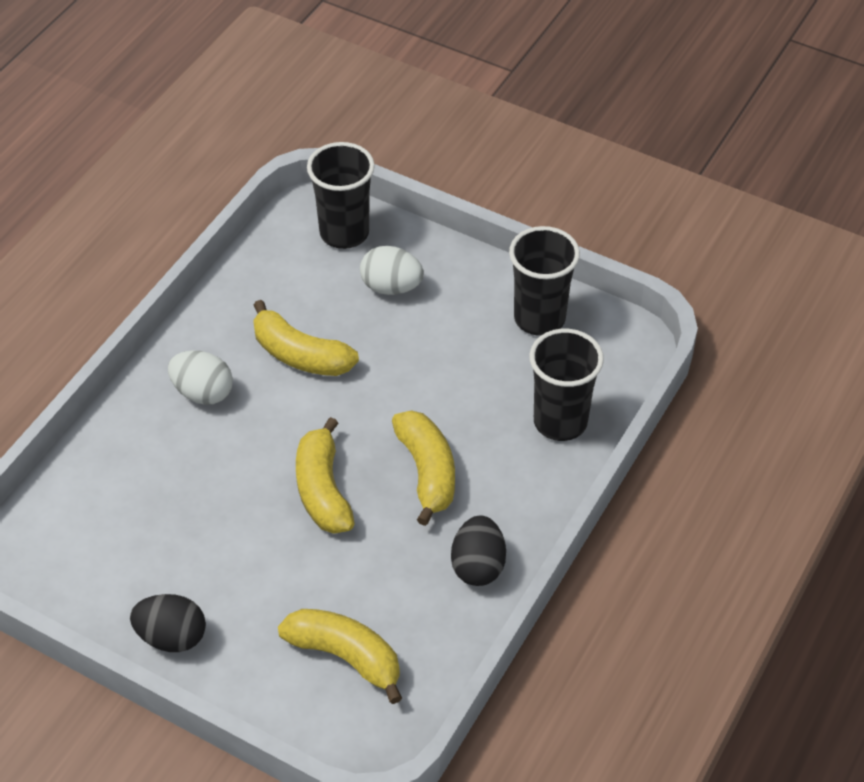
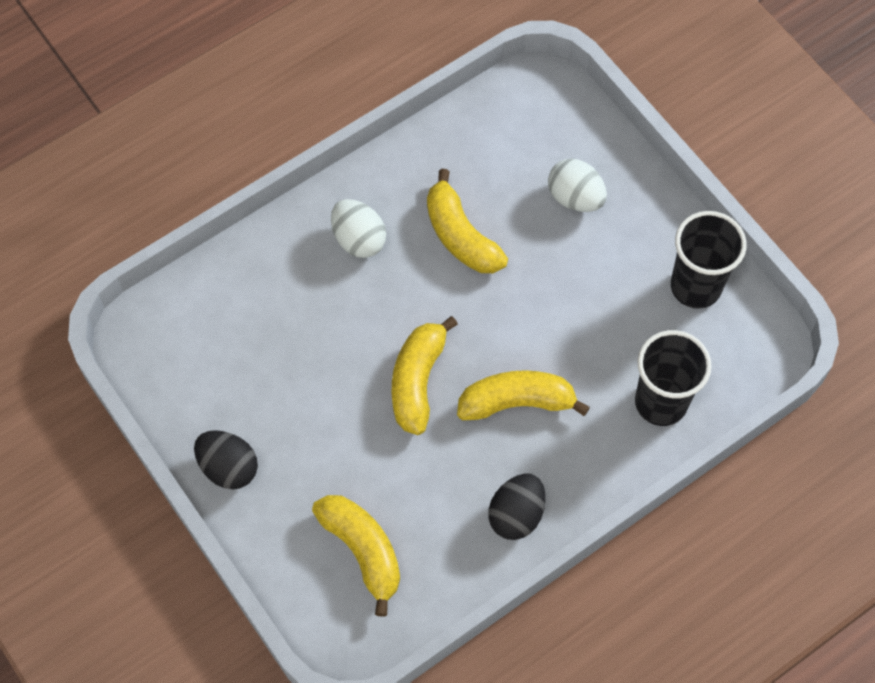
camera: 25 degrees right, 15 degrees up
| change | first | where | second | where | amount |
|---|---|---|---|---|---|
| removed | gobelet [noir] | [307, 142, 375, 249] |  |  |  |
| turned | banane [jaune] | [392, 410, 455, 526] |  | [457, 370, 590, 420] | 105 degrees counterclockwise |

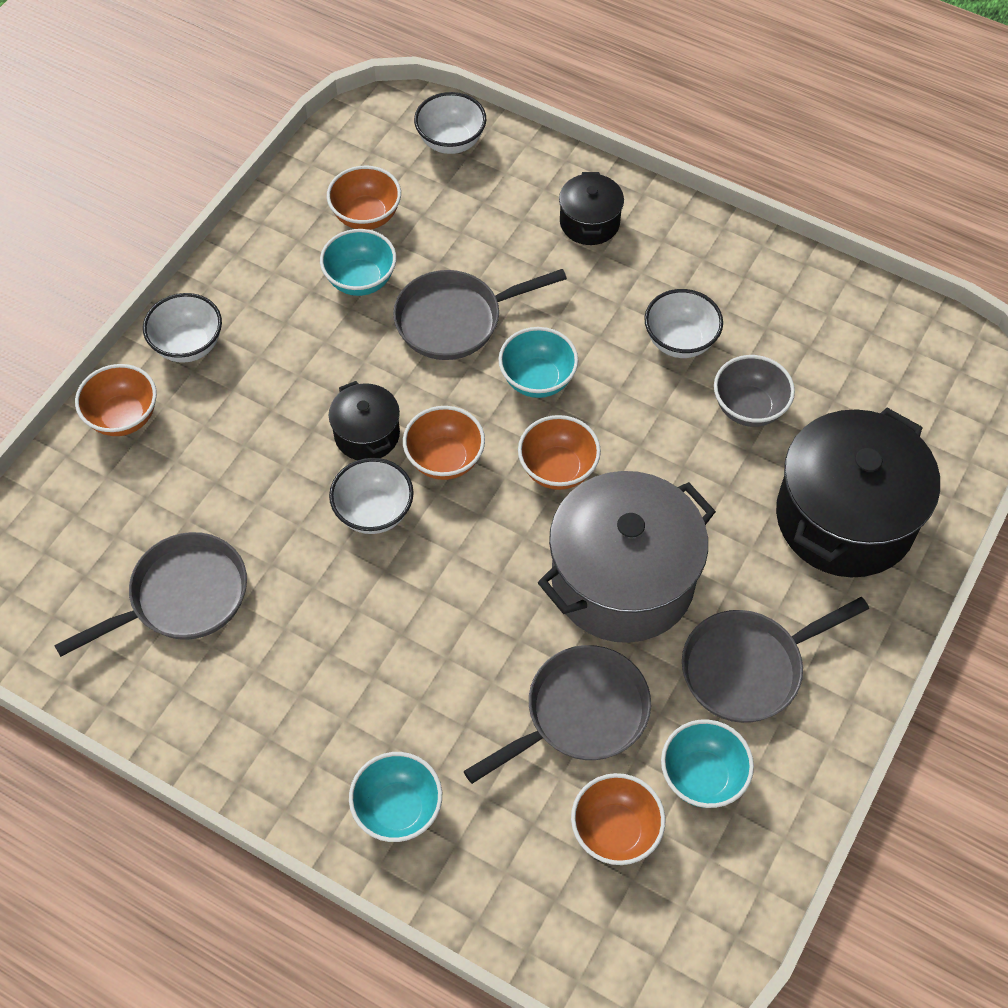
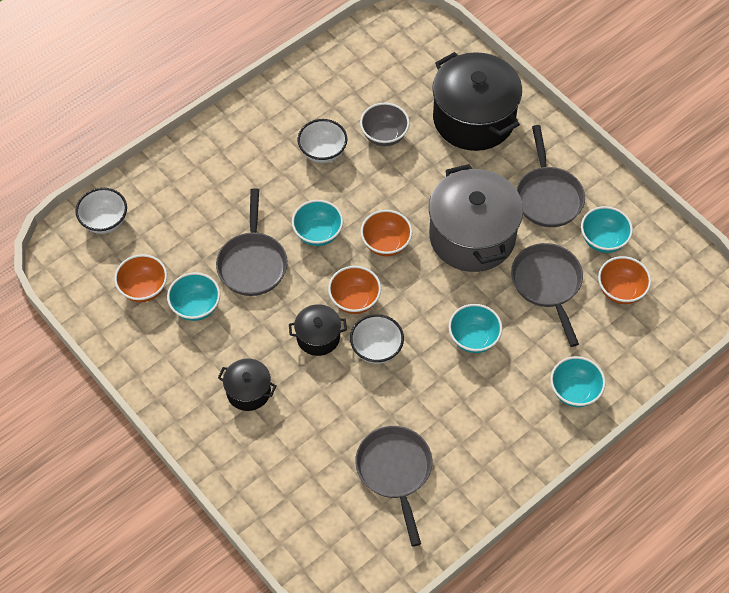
camera: 70 degrees left, 0 degrees up
| change | first | where | second | where | amount |
|---|---|---|---|---|---|
| moved | marmite [noir] | [559, 172, 624, 245] |  | [218, 358, 276, 411] |  |
| removed | bol [blanc] | [143, 293, 222, 363] |  |  |  |
| removed | bol [orange] | [75, 364, 157, 436] |  |  |  |
| added |  |  | bol [turquoise] | [448, 304, 502, 353] |  |

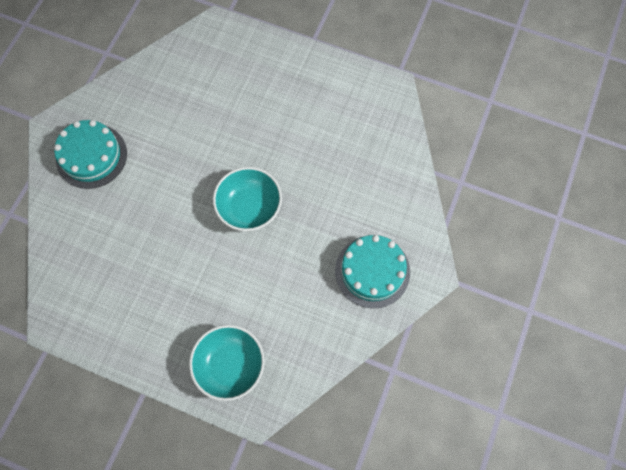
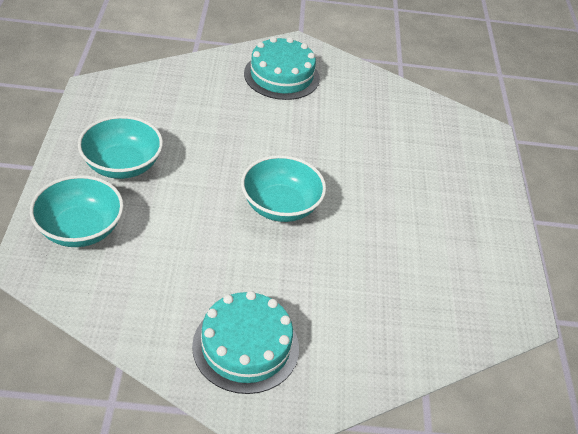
camera: 65 degrees right, 25 degrees down
| change | first | where | second | where | amount |
|---|---|---|---|---|---|
| added |  |  | bol [turquoise] | [78, 116, 163, 179] |  |

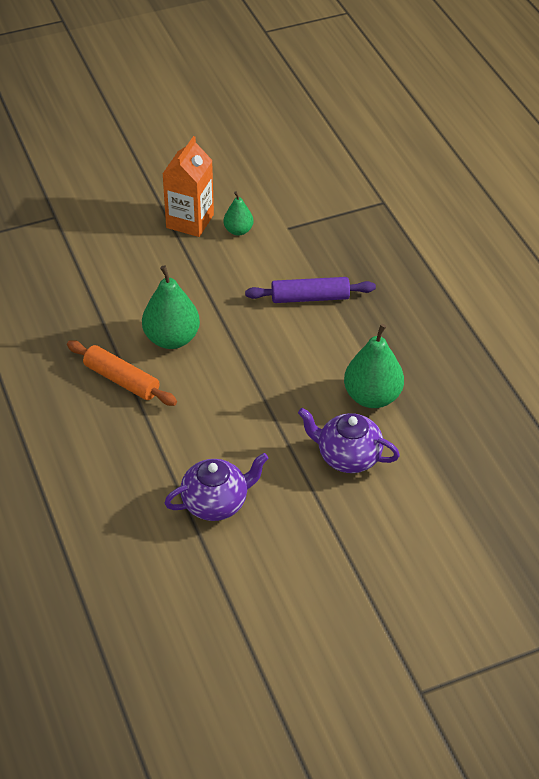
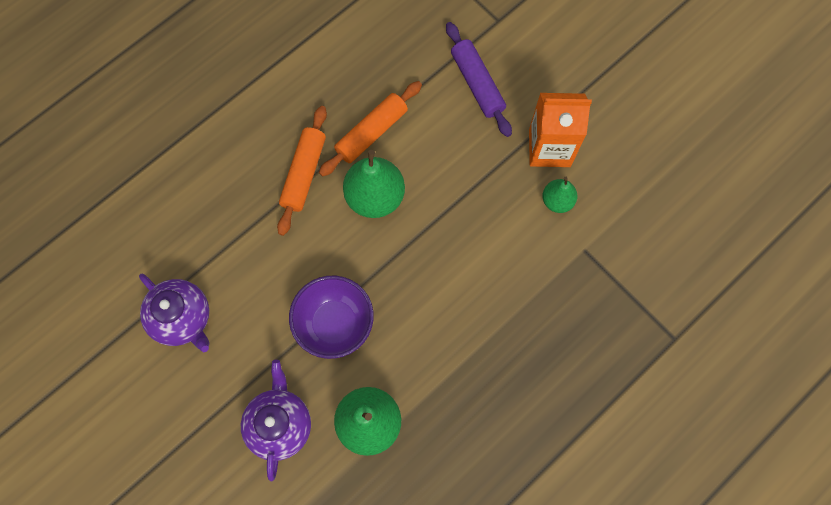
camera: 70 degrees right, 25 degrees up
| change | first | where | second | where | amount |
|---|---|---|---|---|---|
| moved | rouleau à pâtisserie [violet] | [245, 277, 376, 303] |  | [446, 22, 512, 137] |  |
| added |  |  | rouleau à pâtisserie [orange] | [319, 81, 422, 177] |  |
| added |  |  | bol [violet] | [289, 276, 374, 359] |  |

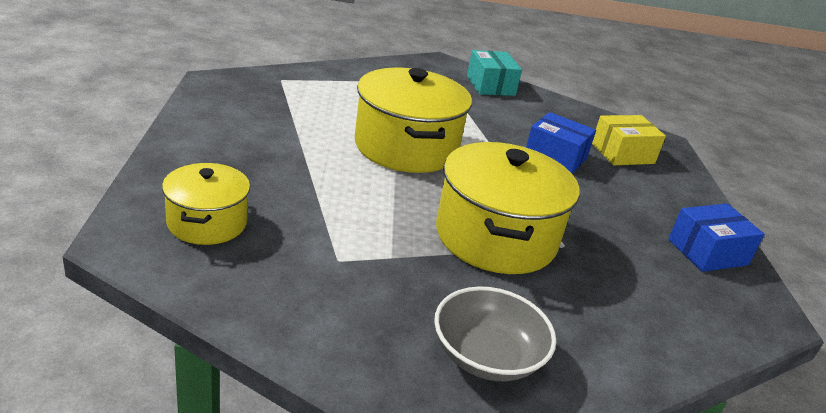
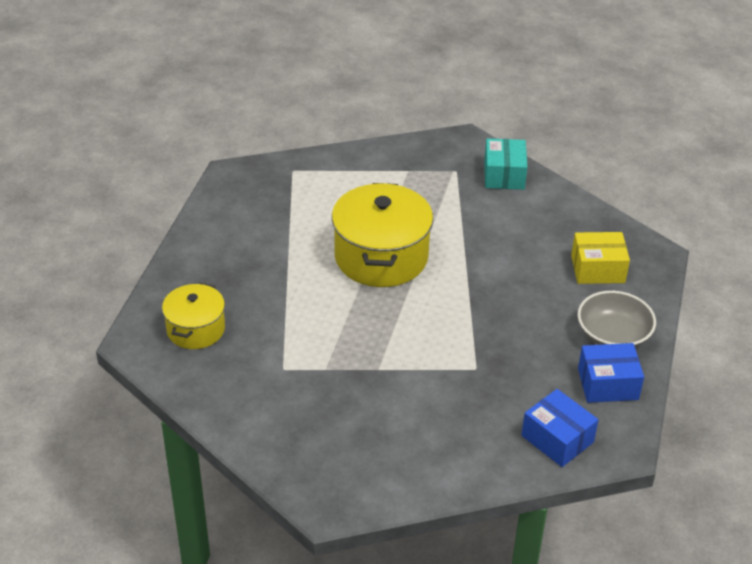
camera: 20 degrees right, 10 degrees up
| change | first | where | second | where | amount |
|---|---|---|---|---|---|
| moved | boîte [bleu] | [526, 112, 596, 174] |  | [521, 389, 599, 467] |  |
| removed | marmite [jaune] | [436, 142, 580, 274] |  |  |  |
| moved | bol [gris] | [434, 286, 556, 381] |  | [578, 291, 656, 347] |  |

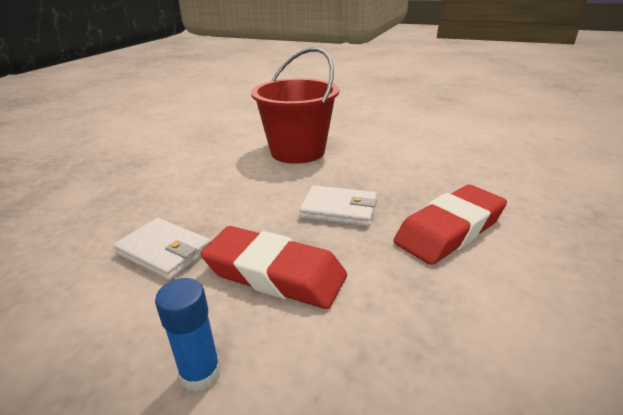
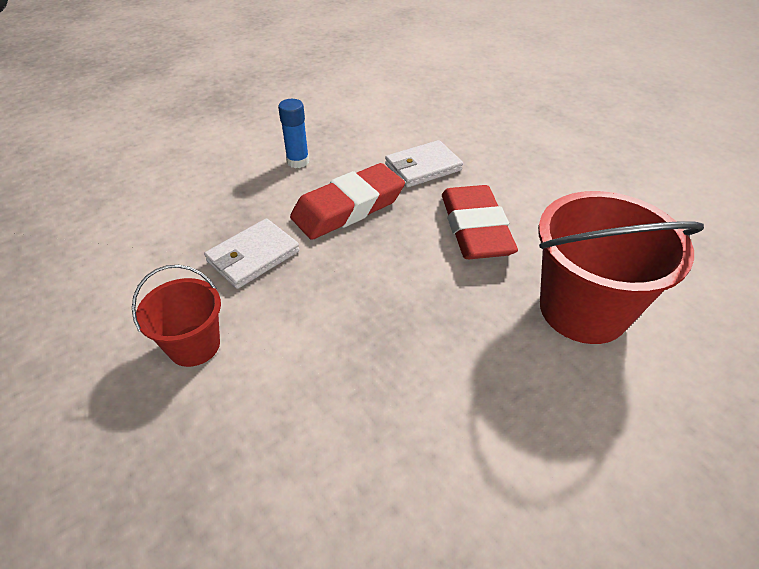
camera: 120 degrees right, 15 degrees up
| change | first | where | second | where | amount |
|---|---|---|---|---|---|
| moved | portefeuille [blanc] | [299, 185, 377, 227] |  | [204, 218, 300, 289] |  |
| moved | gomme [rouge] | [394, 185, 507, 265] |  | [442, 185, 518, 259] |  |
| added |  |  | seau [rouge] | [132, 265, 221, 367] |  |

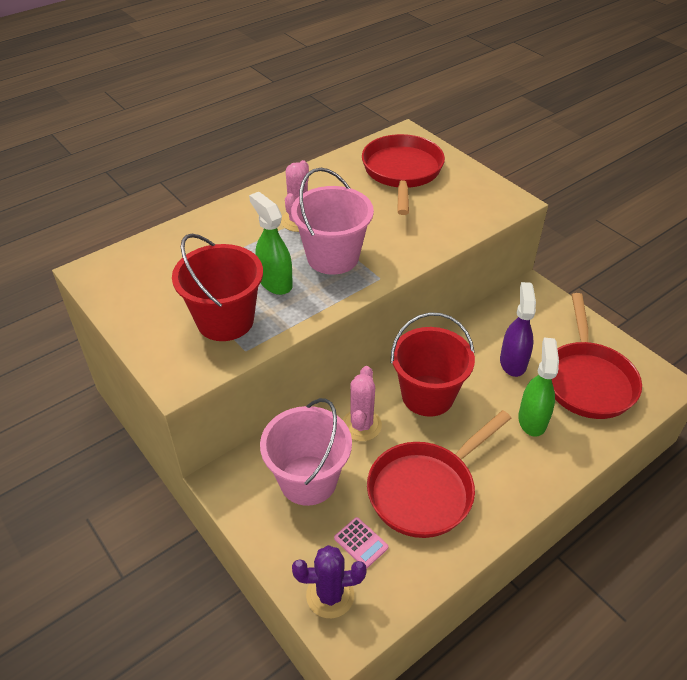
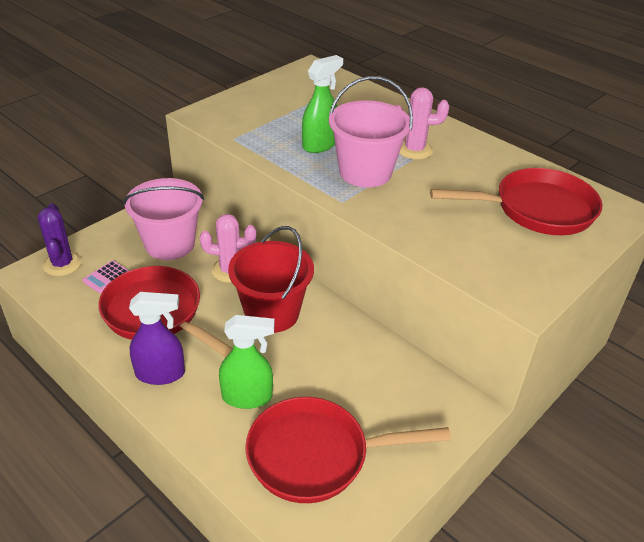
camera: 80 degrees right, 5 degrees down
| change | first | where | second | where | amount |
|---|---|---|---|---|---|
| removed | seau [rouge] | [172, 234, 263, 341] |  |  |  |
| moved | vaporisateur [violet] | [500, 282, 536, 377] |  | [129, 292, 185, 385] |  |

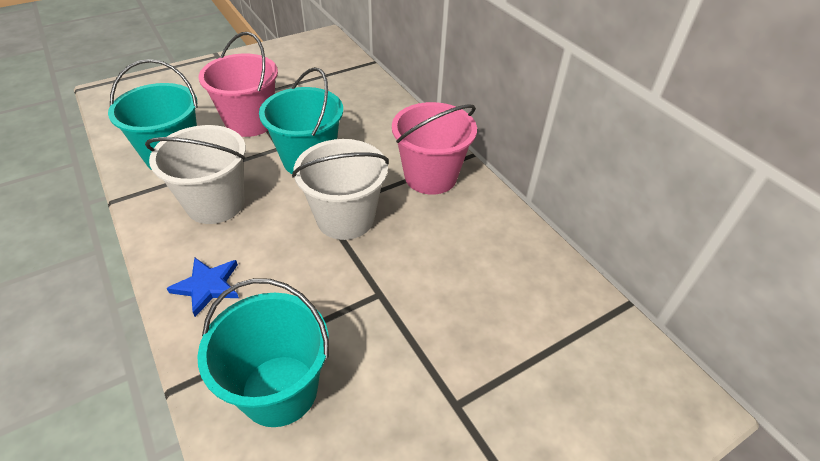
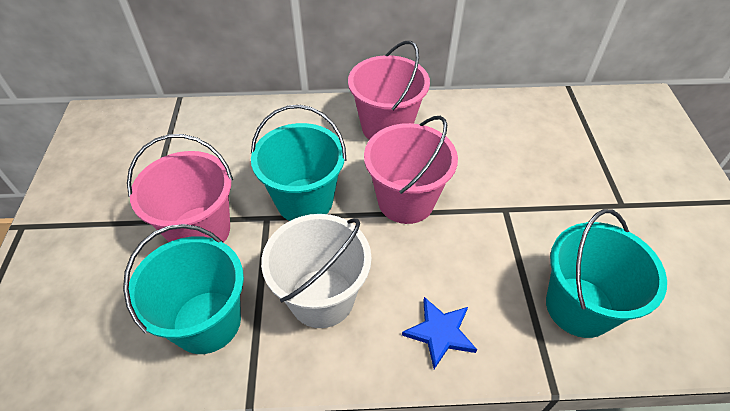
camera: 60 degrees left, 5 degrees up
| change | first | where | second | where | amount |
|---|---|---|---|---|---|
| recoloured | seau [blanc] | [292, 139, 389, 240] | seau [rose] | [364, 116, 458, 224] |  |

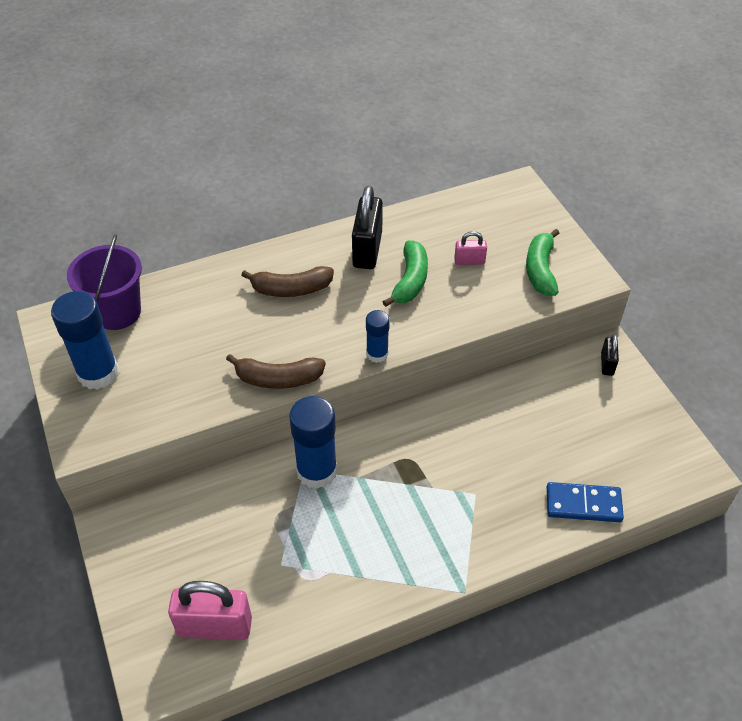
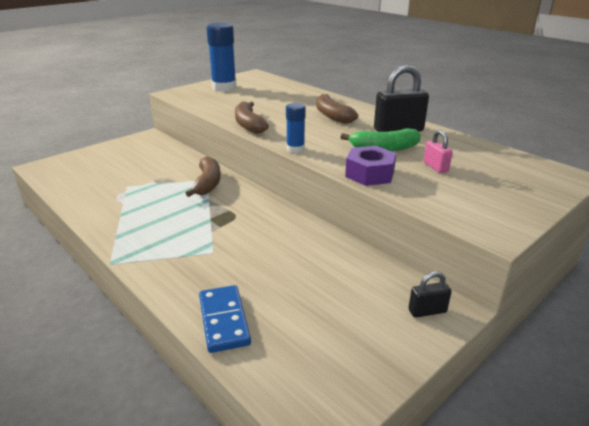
camera: 70 degrees right, 20 degrees down
| change | first | where | second | where | amount |
|---|---|---|---|---|---|
| removed | banane [vert] | [526, 229, 560, 296] |  |  |  |
| removed | seau [violet] | [67, 234, 142, 330] |  |  |  |
| replaced | bâton de colle [bleu] | [289, 396, 337, 489] | banane [marron] | [186, 156, 221, 197] |  |
| removed | cadenas [rose] | [168, 581, 252, 640] |  |  |  |
| added |  |  | écrou [violet] | [345, 146, 396, 186] |  |

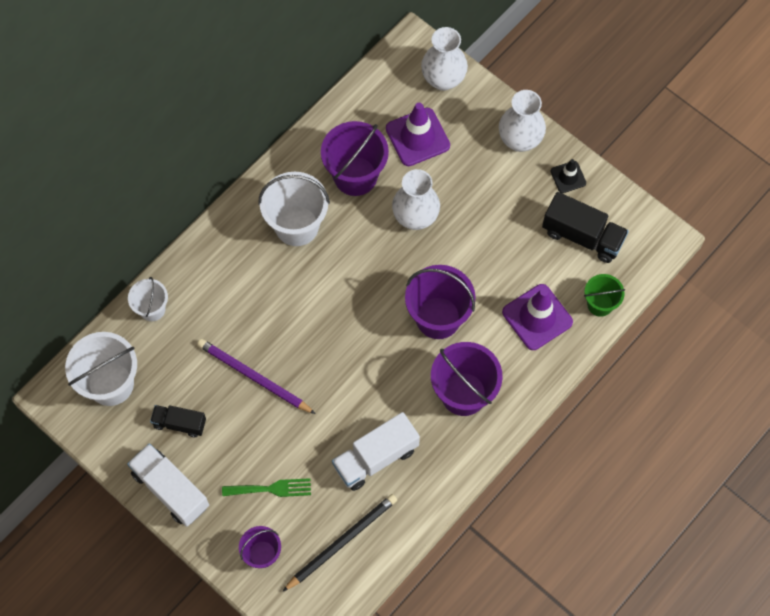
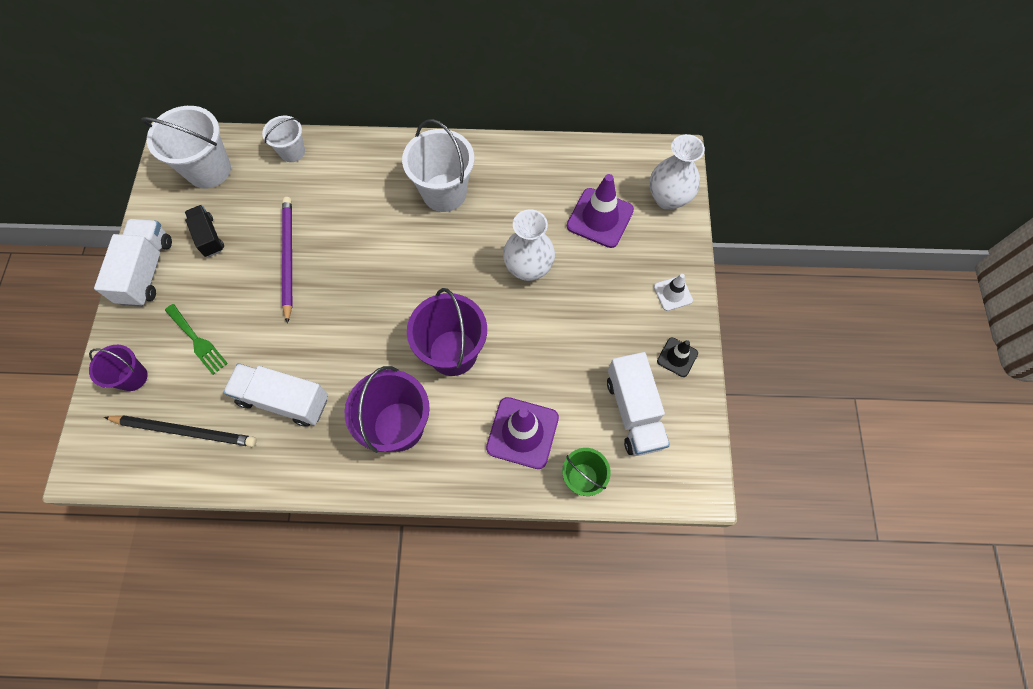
camera: 50 degrees right, 0 degrees up
| change | first | where | second | where | amount |
|---|---|---|---|---|---|
| replaced | vase [blanc] | [499, 90, 546, 152] | cône de chantier [blanc] | [654, 274, 693, 311] |  |
| removed | seau [violet] | [321, 121, 389, 196] |  |  |  |
| recoloured | camion [noir] | [542, 192, 629, 263] | camion [blanc] | [607, 352, 670, 456] |  |

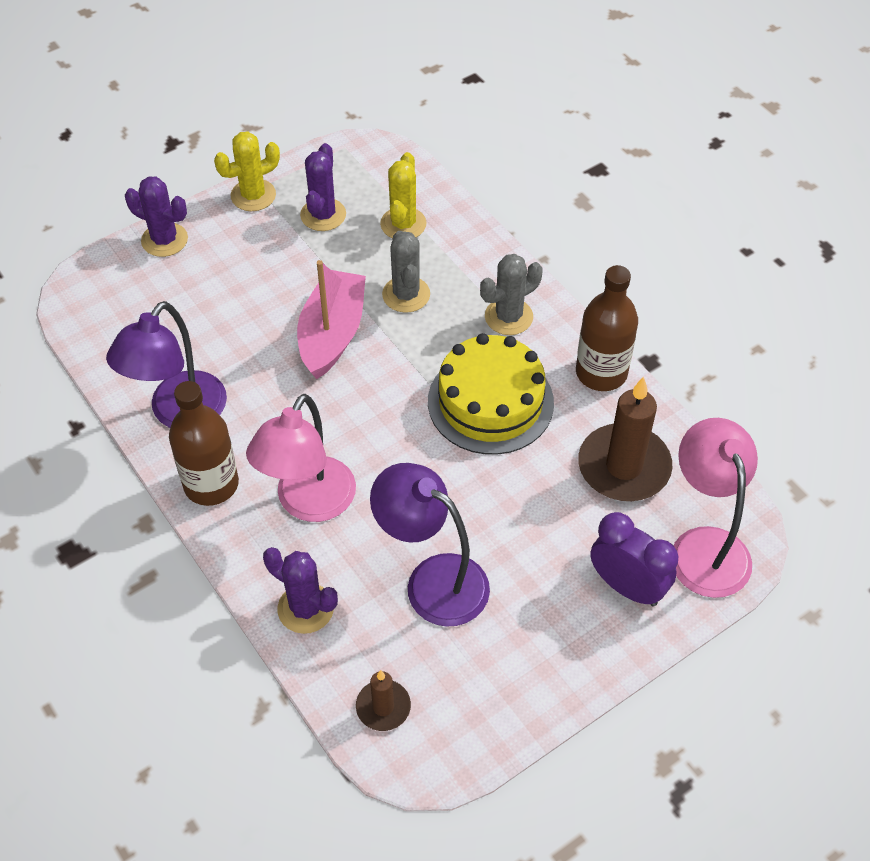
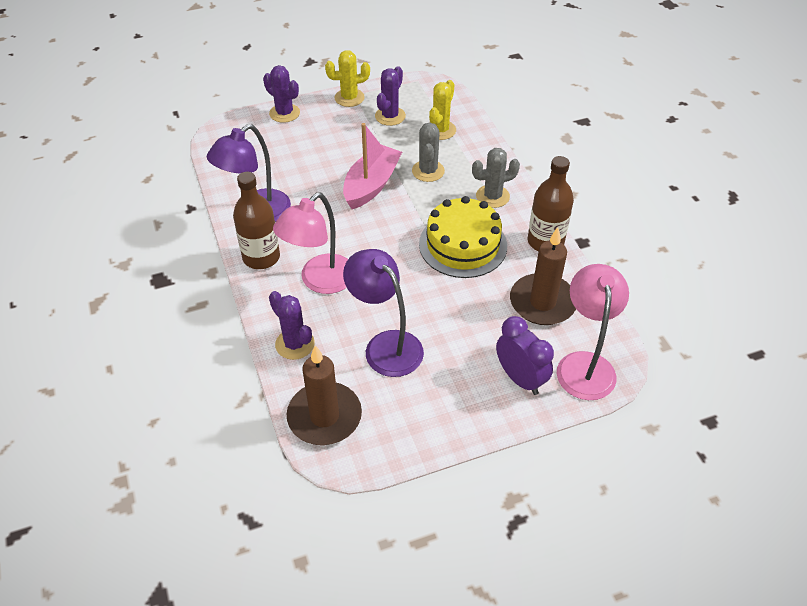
camera: 15 degrees right, 5 degrees down
| change | first | where | second | where | amount |
|---|---|---|---|---|---|
| resized | bougie [marron] | [356, 670, 411, 731] |  | [287, 345, 362, 445] | x1.91 |

